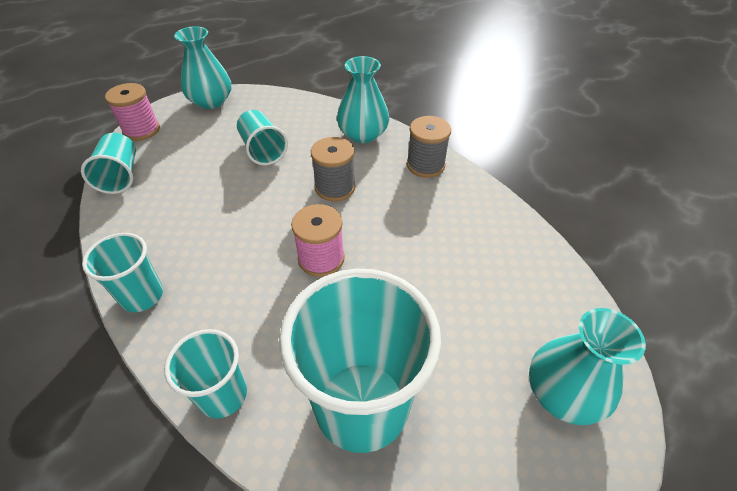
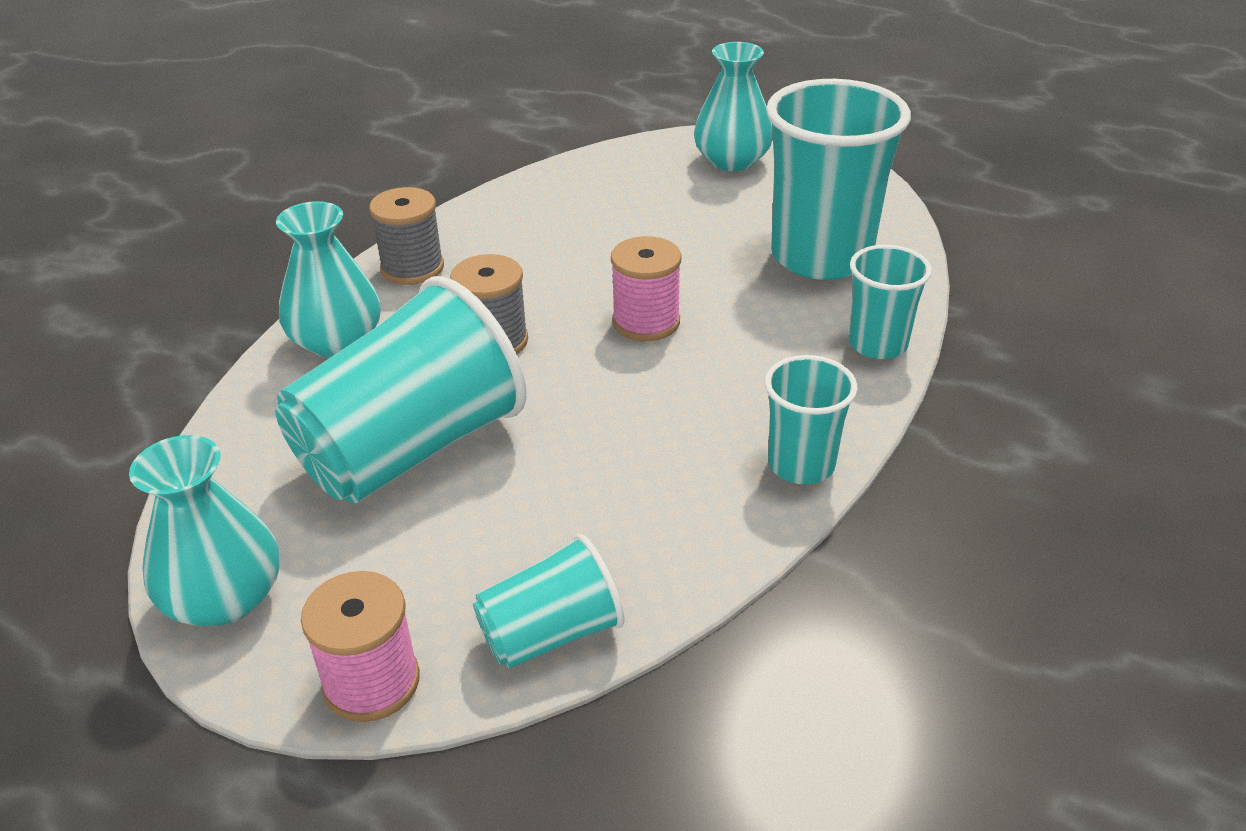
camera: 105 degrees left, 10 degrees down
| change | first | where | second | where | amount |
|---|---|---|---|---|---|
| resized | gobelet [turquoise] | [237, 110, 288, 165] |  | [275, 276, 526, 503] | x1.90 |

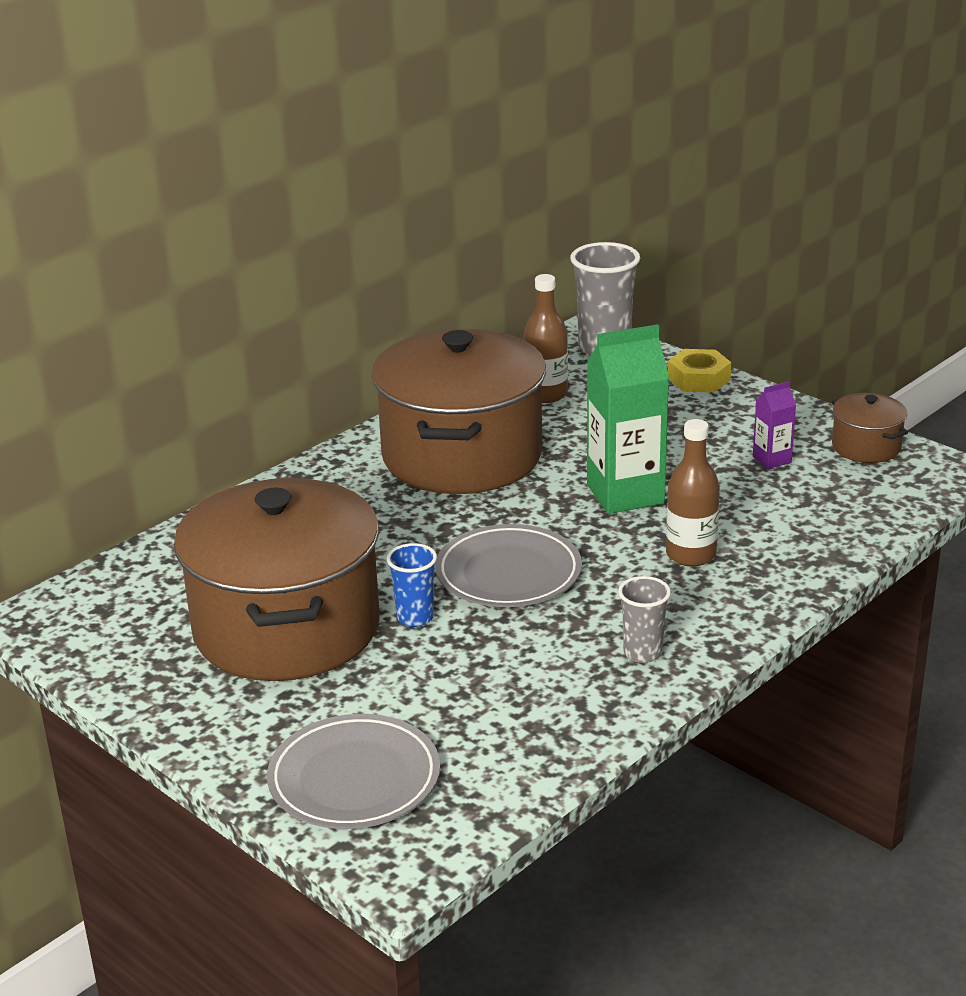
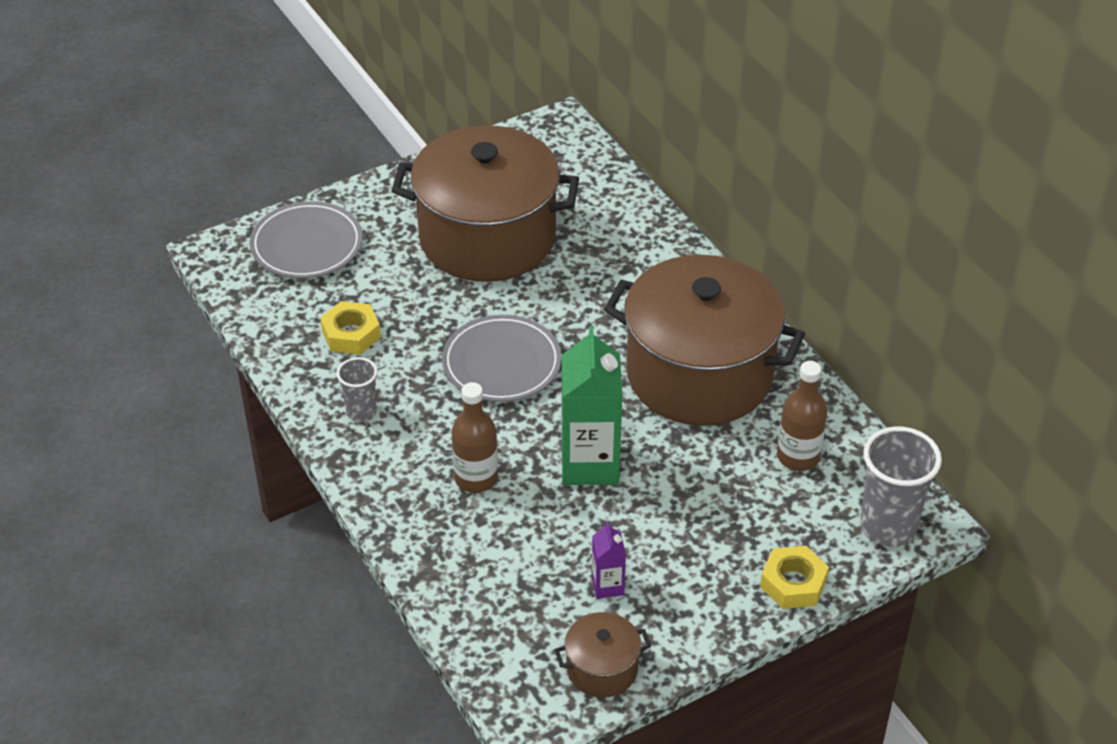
camera: 105 degrees right, 15 degrees up
| change | first | where | second | where | amount |
|---|---|---|---|---|---|
| removed | gobelet [bleu] | [387, 543, 437, 627] |  |  |  |
| added |  |  | écrou [jaune] | [320, 301, 381, 355] |  |

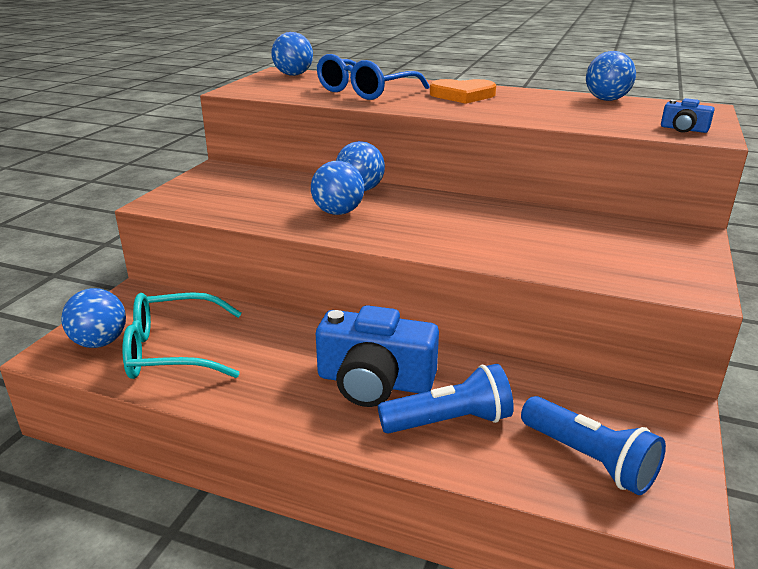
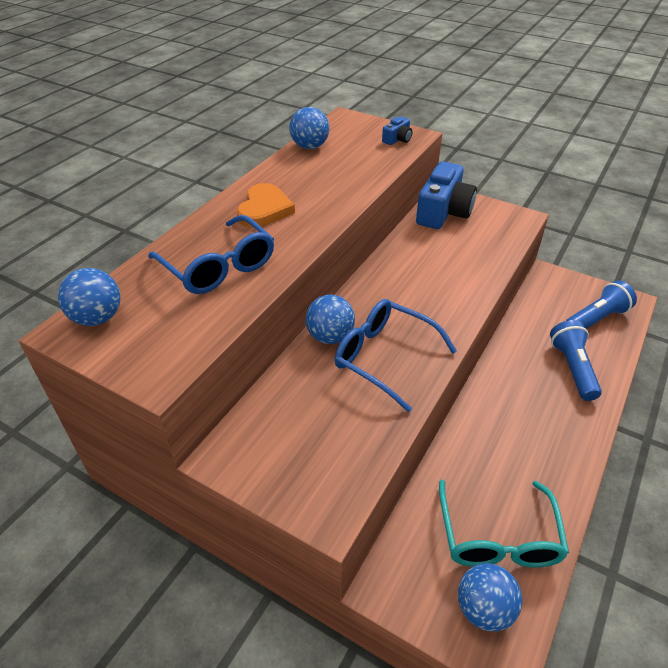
camera: 80 degrees left, 15 degrees up
| change | first | where | second | where | amount |
|---|---|---|---|---|---|
| replaced | balle [bleu] | [311, 161, 364, 215] | lunettes [bleu] | [335, 299, 457, 412] |  |
| moved | appareil photo [bleu] | [316, 305, 439, 407] |  | [416, 161, 477, 229] |  |

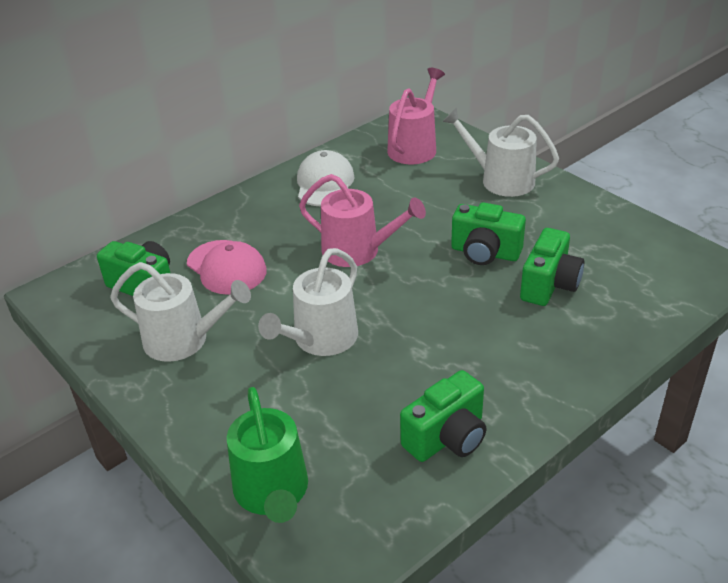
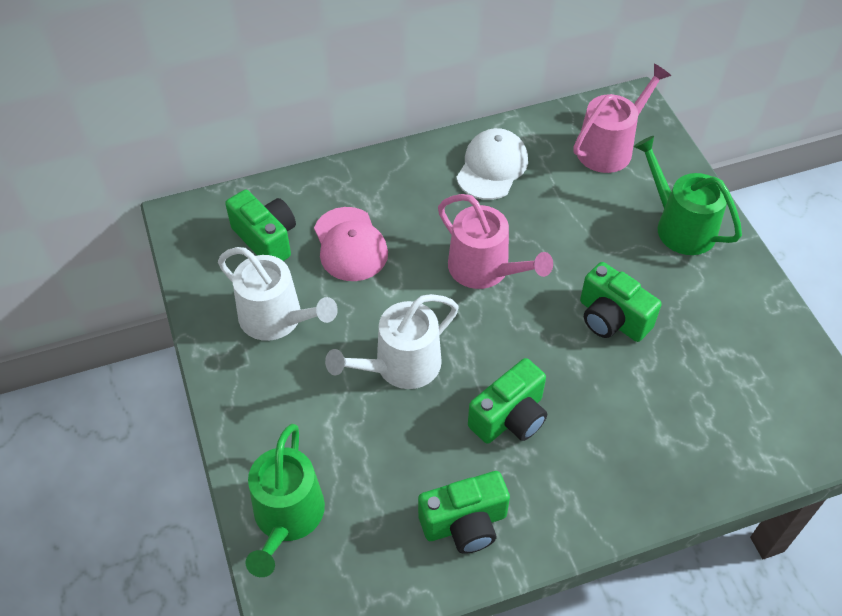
camera: 20 degrees right, 15 degrees up
| change | first | where | second | where | amount |
|---|---|---|---|---|---|
| recoloured | arrosoir [blanc] | [442, 108, 559, 197] | arrosoir [vert] | [634, 136, 742, 255] |  |
| moved | appareil photo [vert] | [520, 228, 584, 306] |  | [468, 358, 547, 444] |  |

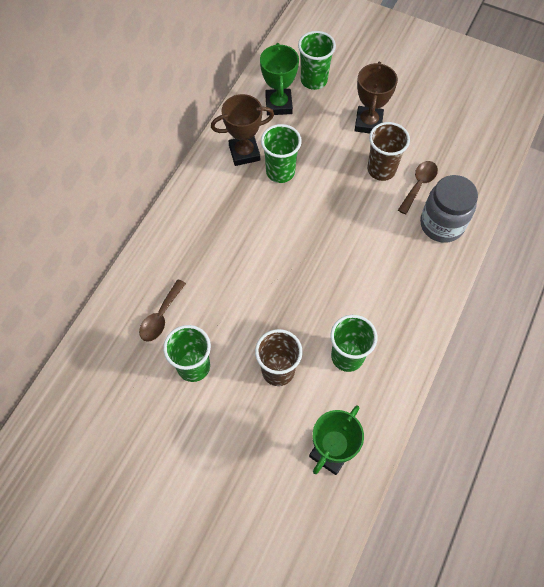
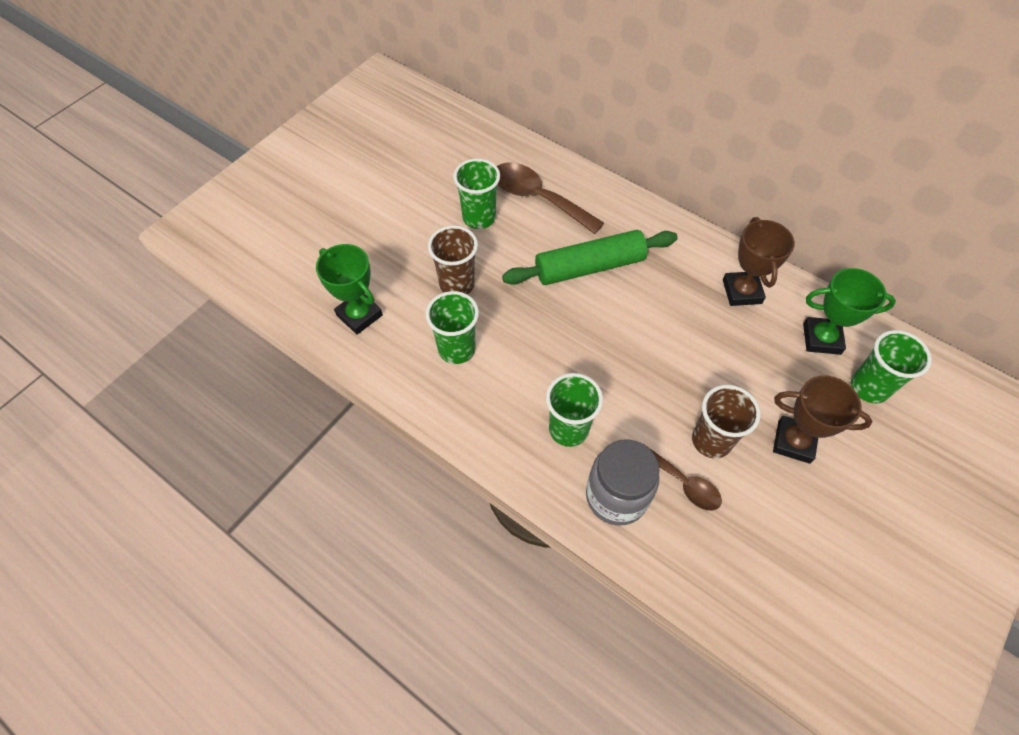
camera: 100 degrees right, 5 degrees down
| change | first | where | second | where | amount |
|---|---|---|---|---|---|
| moved | gobelet [vert] | [261, 124, 302, 183] |  | [546, 373, 603, 447] |  |
| resized | cuillère [marron] | [139, 279, 186, 342] |  | [497, 163, 604, 234] | x1.69 |
| added |  |  | rouleau à pâtisserie [vert] | [502, 230, 678, 285] |  |

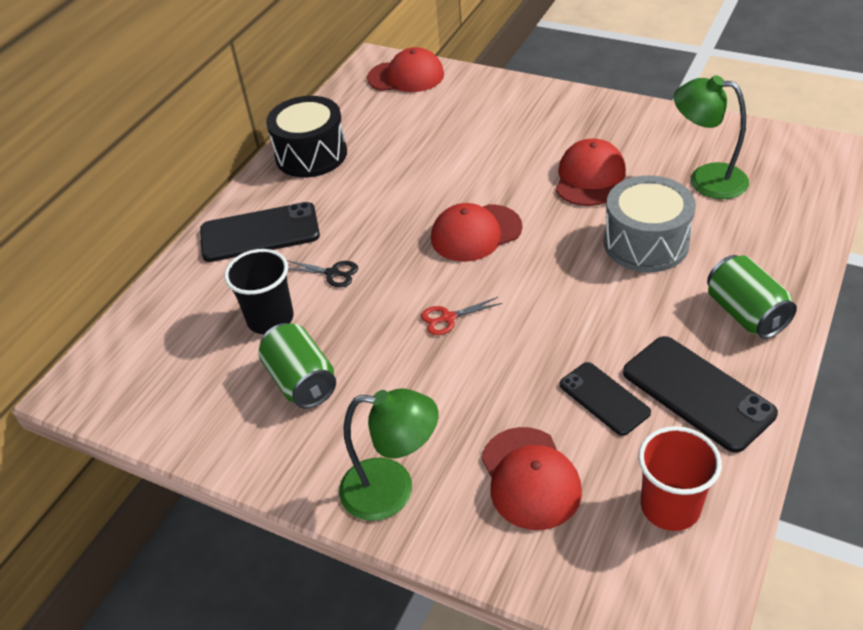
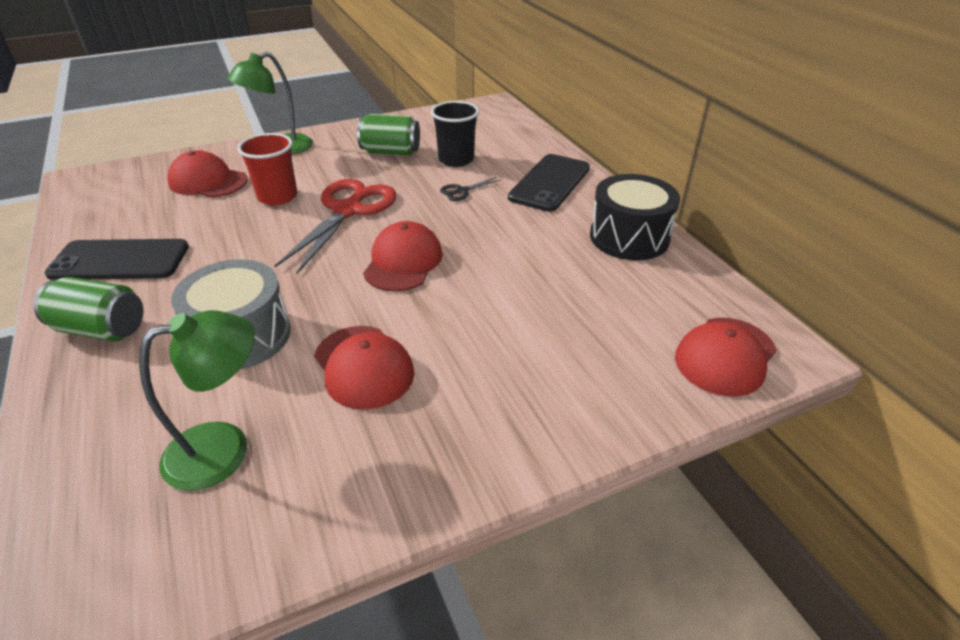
camera: 125 degrees right, 5 degrees down
| change | first | where | second | where | amount |
|---|---|---|---|---|---|
| resized | ciseaux [rouge] | [421, 297, 502, 335] |  | [275, 179, 396, 274] | x2.37 |
| removed | téléphone [noir] | [560, 362, 651, 436] |  |  |  |
| moved | gobelet [rouge] | [638, 426, 722, 531] |  | [237, 133, 297, 205] |  |

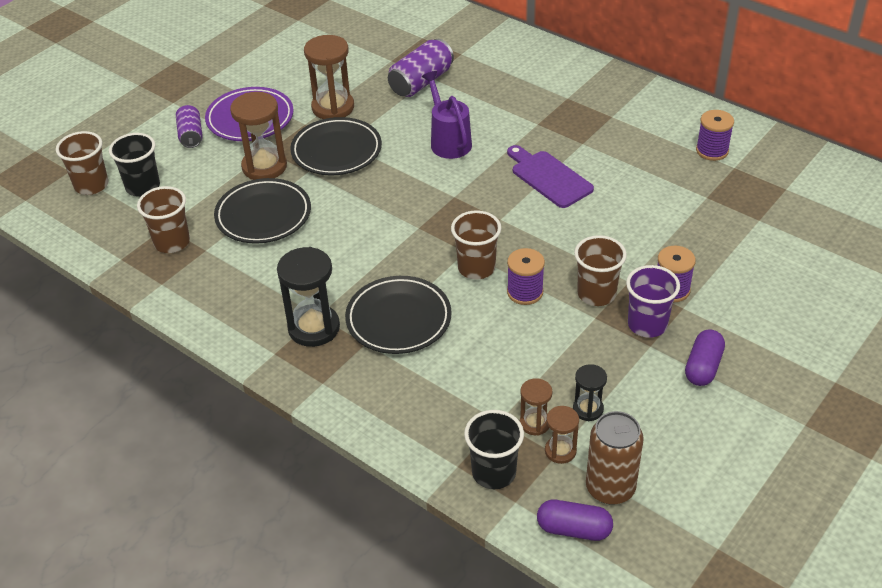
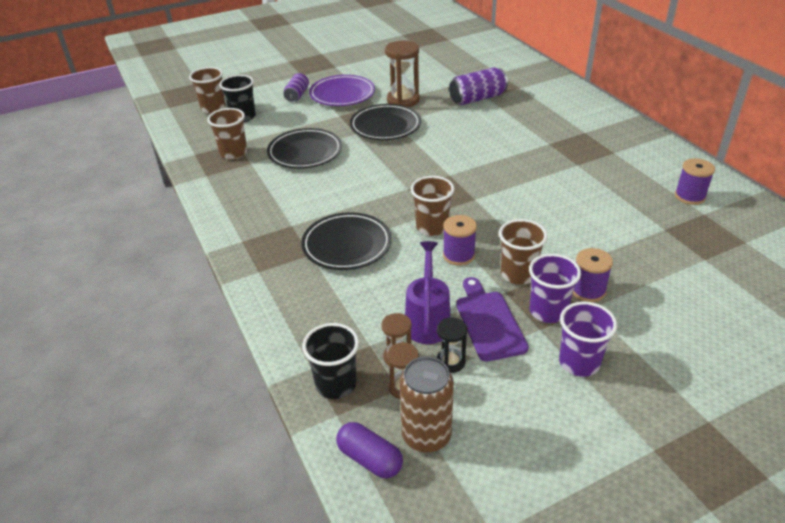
camera: 25 degrees right, 5 degrees down
| change | first | where | second | where | amount |
|---|---|---|---|---|---|
| moved | arrosoir [violet] | [422, 71, 472, 159] |  | [405, 241, 451, 344] |  |
| removed | sablier [marron] | [230, 92, 287, 180] |  |  |  |
| moved | planche à découper [violet] | [507, 145, 594, 208] |  | [456, 277, 529, 361] |  |
| removed | sablier [noir] | [277, 247, 340, 347] |  |  |  |
| replaced | gélule [violet] | [685, 330, 725, 386] | gobelet [violet] | [559, 302, 617, 377] |  |

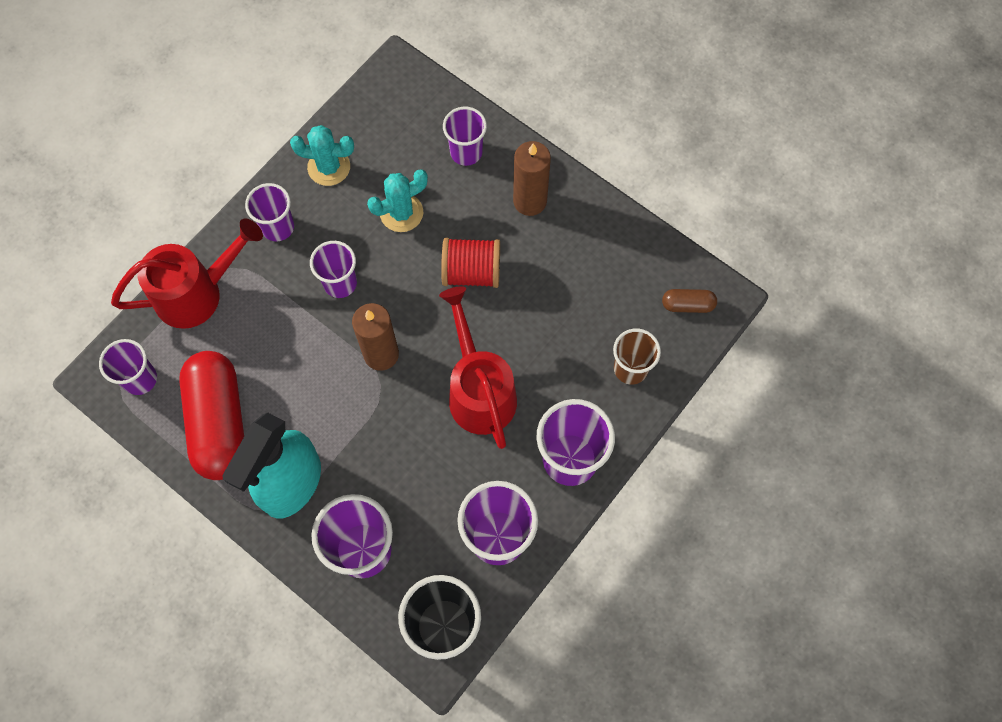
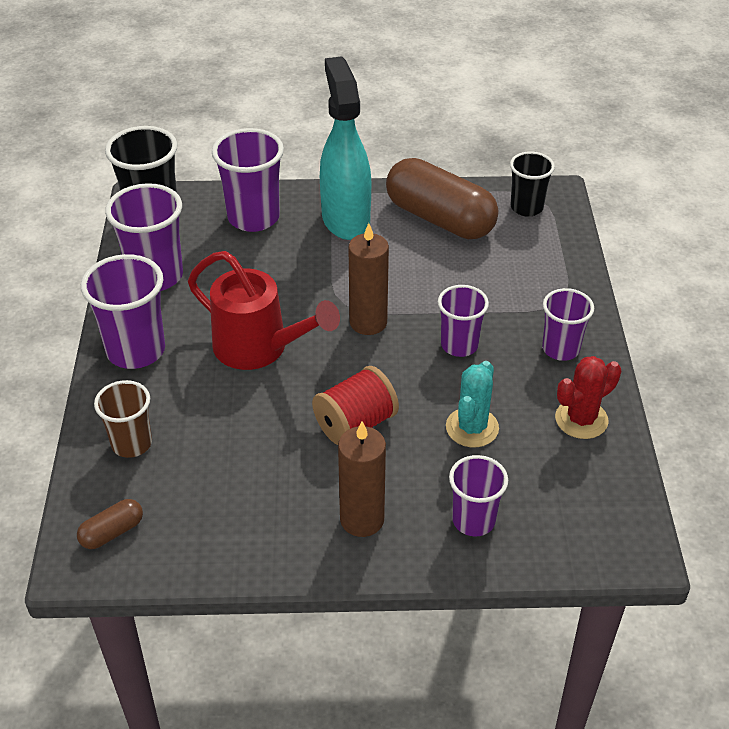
camera: 140 degrees right, 25 degrees down
| change | first | where | second | where | amount |
|---|---|---|---|---|---|
| recoloured | cactus [turquoise] | [290, 125, 354, 186] | cactus [rouge] | [555, 356, 621, 439] |  |
| removed | arrosoir [rouge] | [111, 219, 263, 329] |  |  |  |
| recoloured | gobelet [violet] | [99, 339, 157, 395] | gobelet [noir] | [510, 151, 555, 217] |  |
| recoloured | gélule [rouge] | [179, 351, 244, 480] | gélule [marron] | [386, 158, 499, 239] |  |

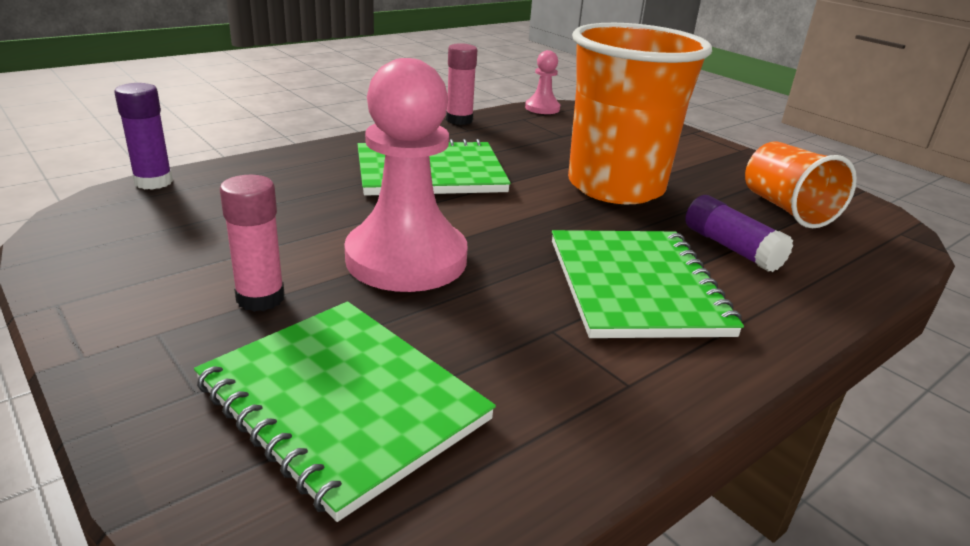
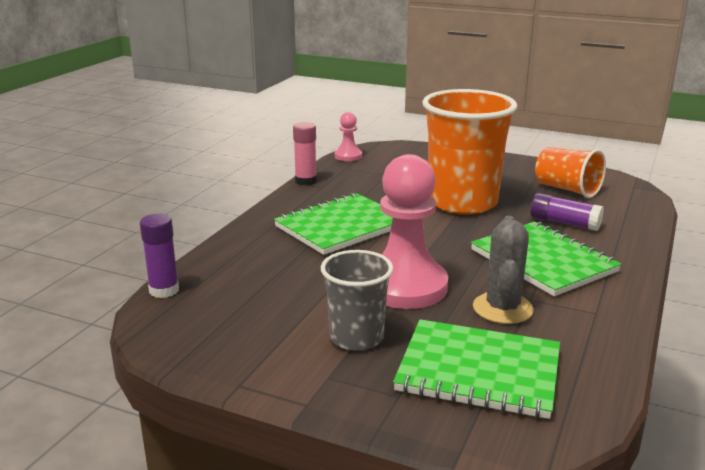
camera: 25 degrees left, 5 degrees down
| change | first | where | second | where | amount |
|---|---|---|---|---|---|
| replaced | bâton de colle [rose] | [220, 175, 285, 312] | gobelet [gris] | [321, 250, 393, 351] |  |
| added |  |  | cactus [gris] | [473, 216, 534, 324] |  |

